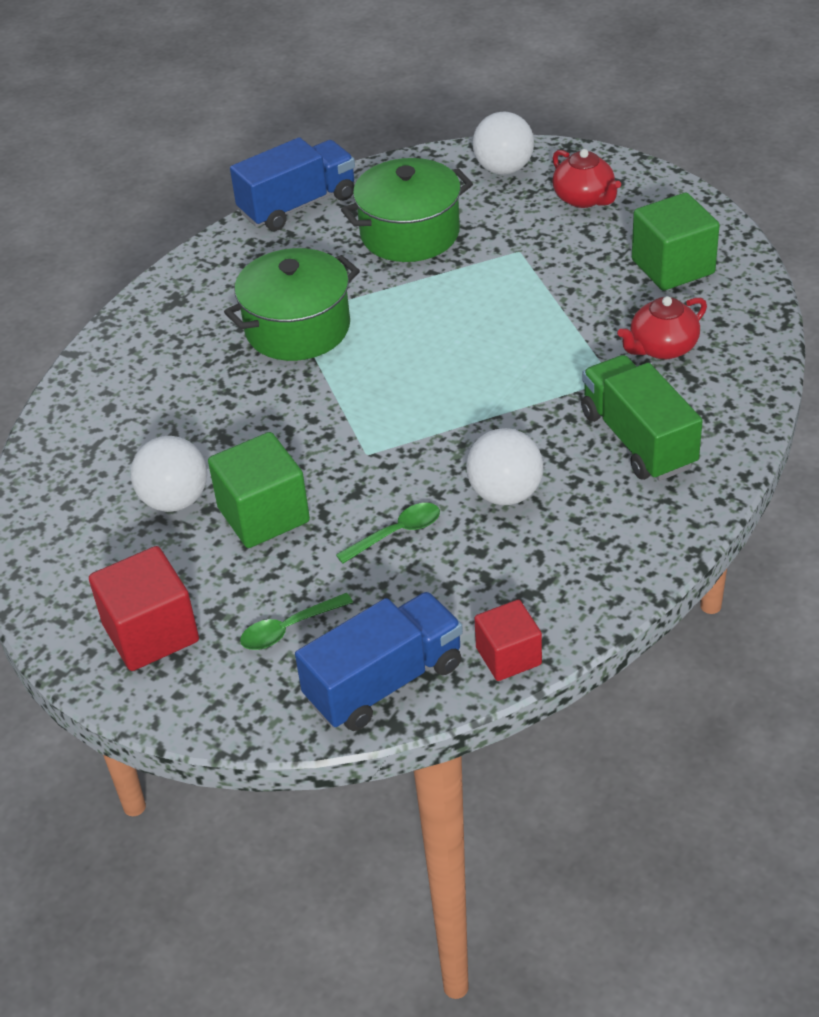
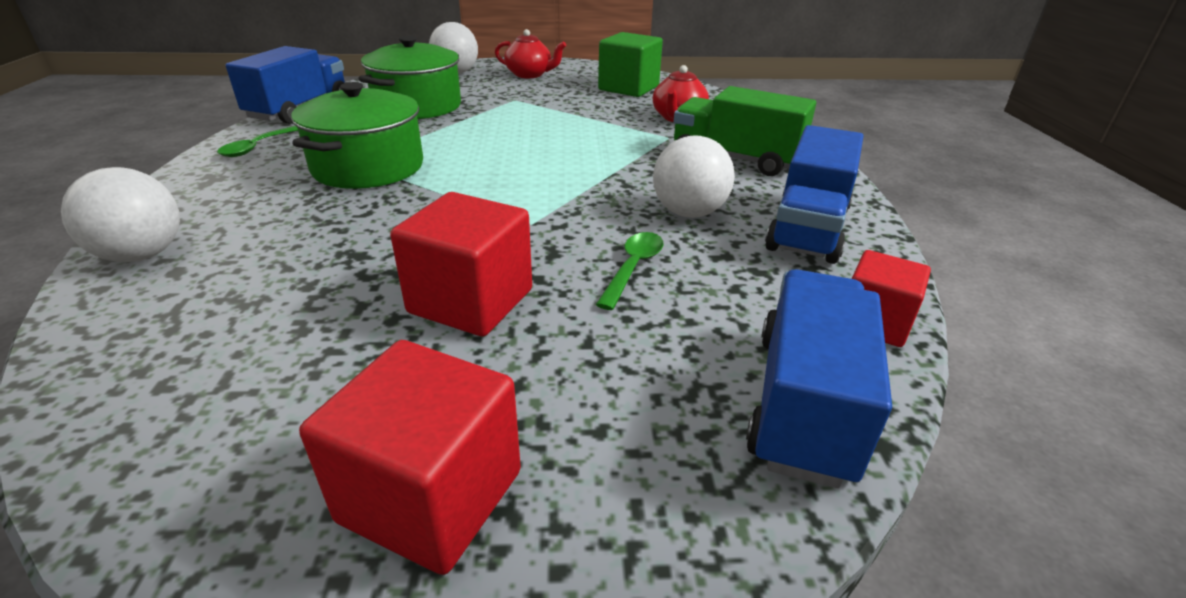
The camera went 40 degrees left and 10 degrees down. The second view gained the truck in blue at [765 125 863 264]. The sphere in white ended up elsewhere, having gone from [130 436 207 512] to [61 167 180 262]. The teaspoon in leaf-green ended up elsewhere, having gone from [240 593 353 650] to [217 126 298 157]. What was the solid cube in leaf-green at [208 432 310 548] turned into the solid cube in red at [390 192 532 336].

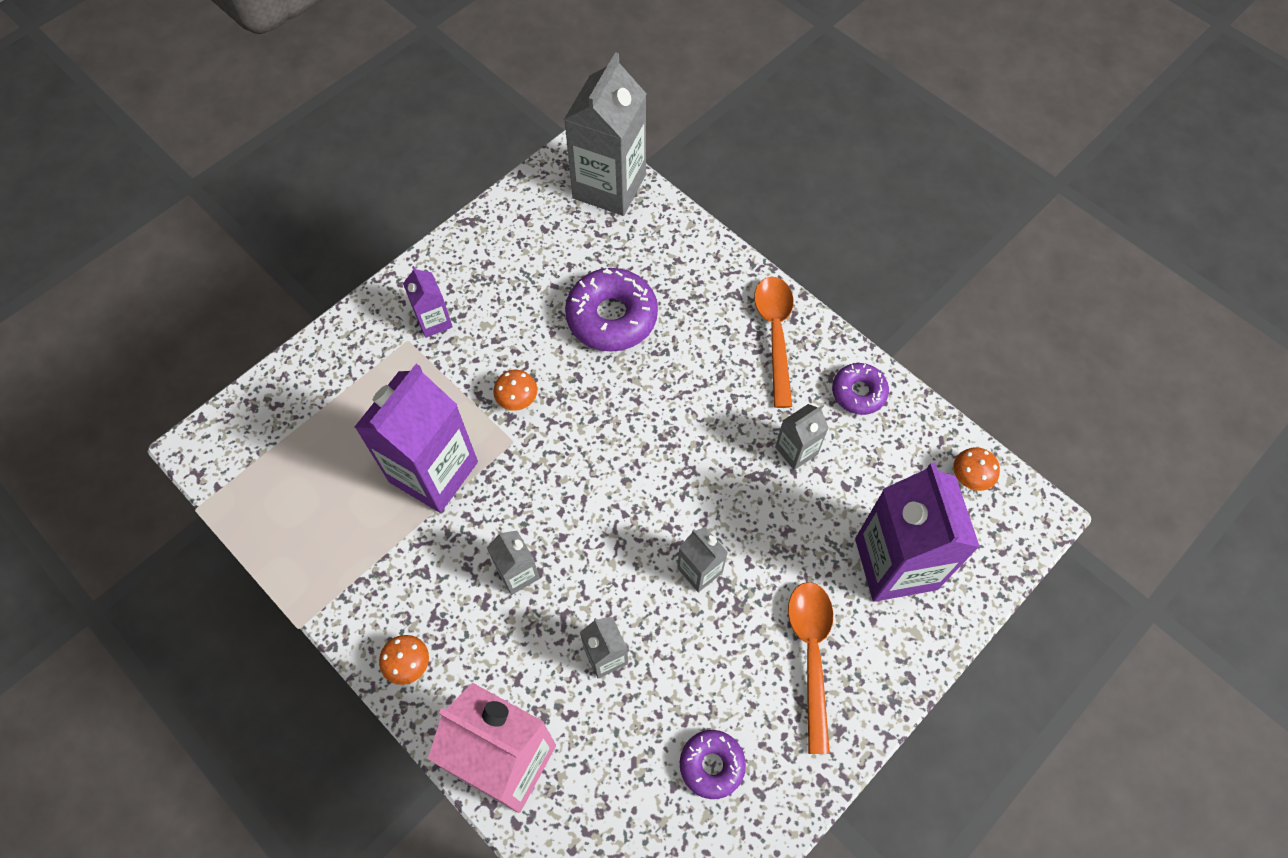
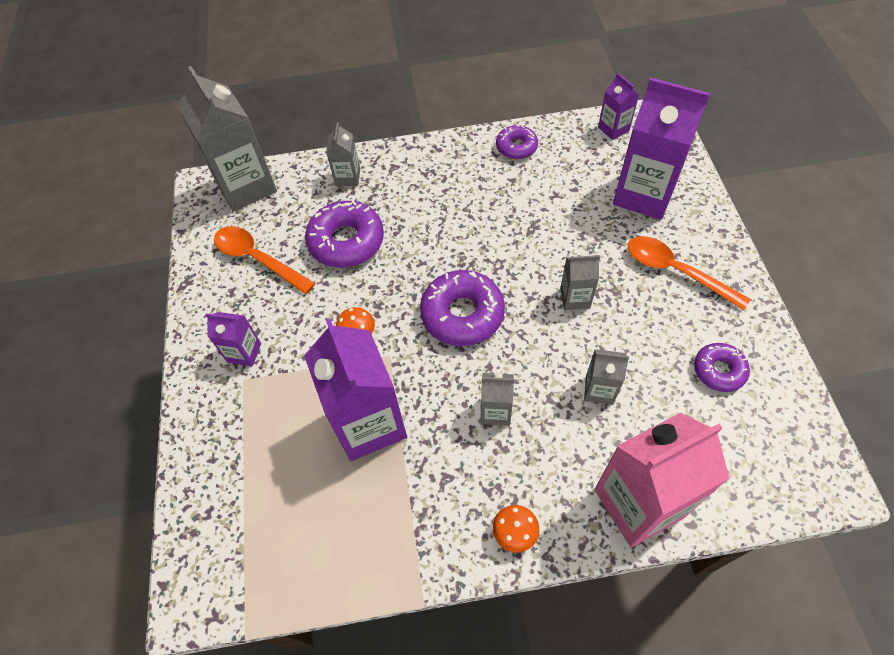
The camera went 50 degrees left and 5 degrees down. The second view gained the glazed donut in purple at [420 270 505 346]. The teaspoon in orange ended up elsewhere, having gone from [754 277 794 408] to [214 226 315 294]. The juice carton in grey ended up elsewhere, having gone from [775 404 829 470] to [326 122 360 186]. Where the toadstool in orange stood at [953 447 1000 491], the juice carton in purple came to stand at [598 73 639 140].

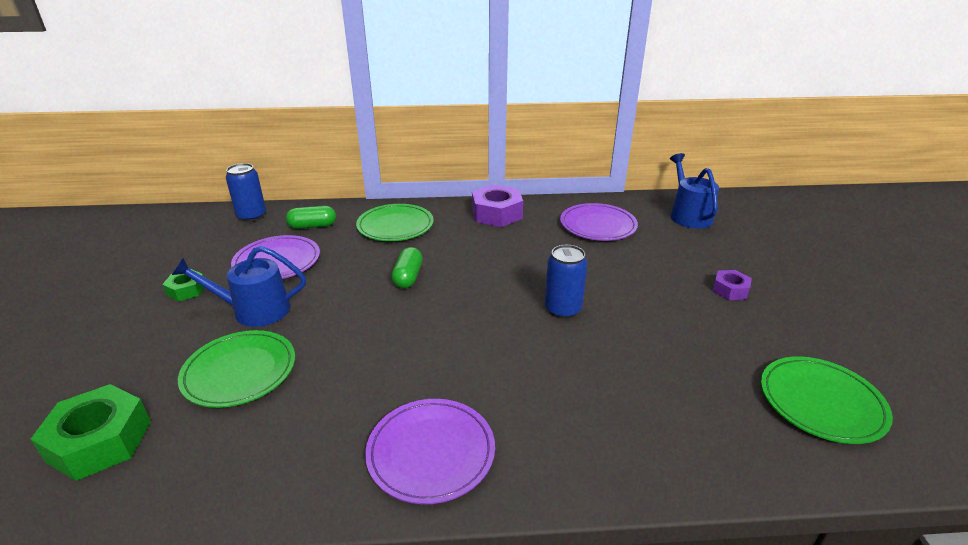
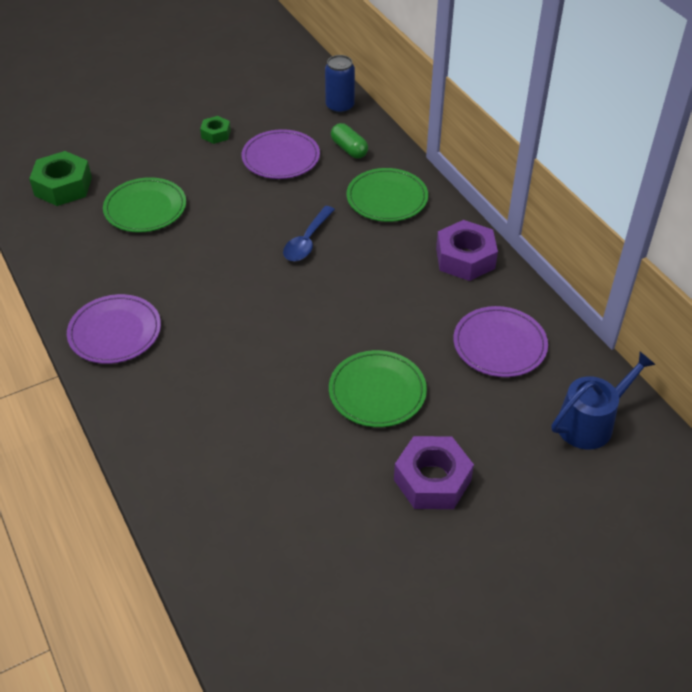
The camera went 65 degrees right and 15 degrees up. The second view lost the sprinkling can in blue at [172 246 306 327]. The second view lost the tin in blue at [545 245 587 319]. The flat dish in leaf-green ended up elsewhere, having gone from [761 356 893 444] to [329 350 427 427]. Where the pill shape in leaf-green stood at [391 247 423 288], the teaspoon in blue came to stand at [283 206 335 261]. The size of the hex nut in purple at [713 270 752 300] changed by a factor of 1.81.

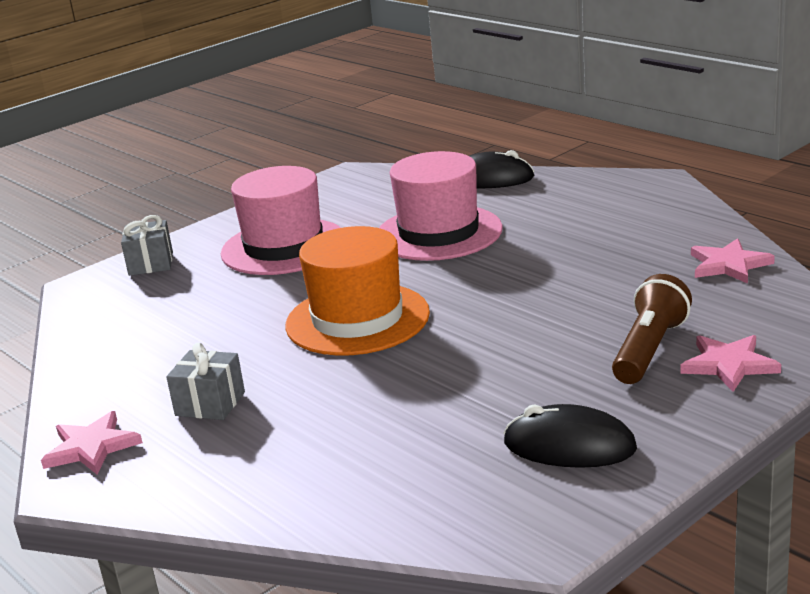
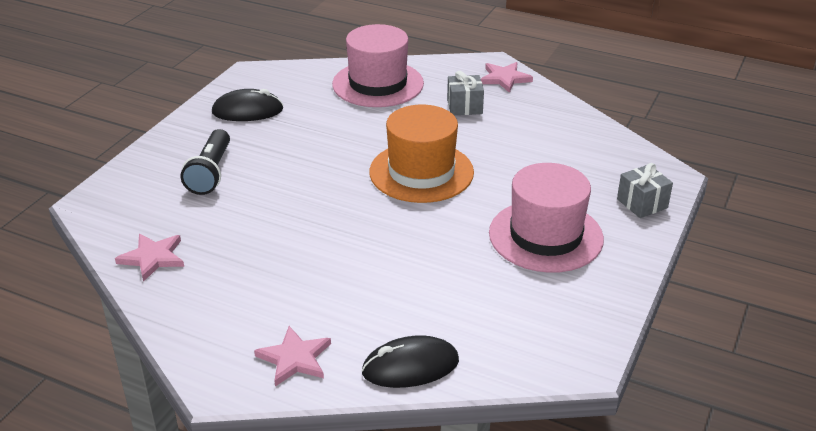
The camera went 155 degrees right and 10 degrees up. The top hat in rose-pink ended up elsewhere, having gone from [379 151 503 261] to [332 24 424 107]. The five-pointed star in rose-pink ended up elsewhere, having gone from [680 335 781 392] to [254 326 331 386]. What was the pocket torch in brown at [612 274 692 384] turned into the pocket torch in jet-black at [181 129 230 195].

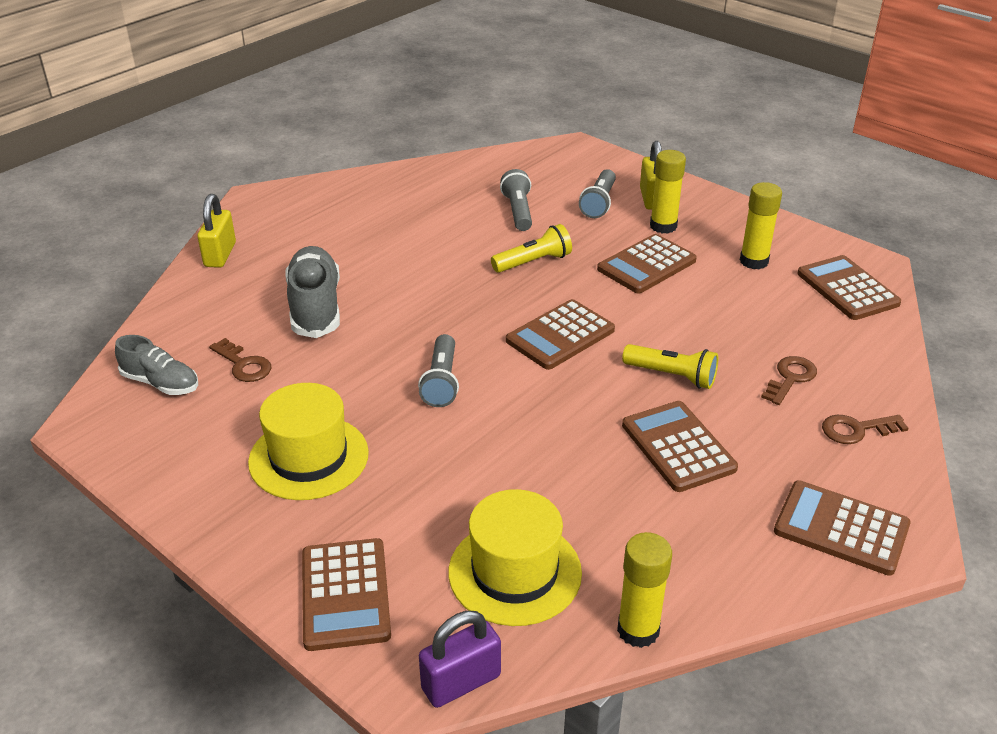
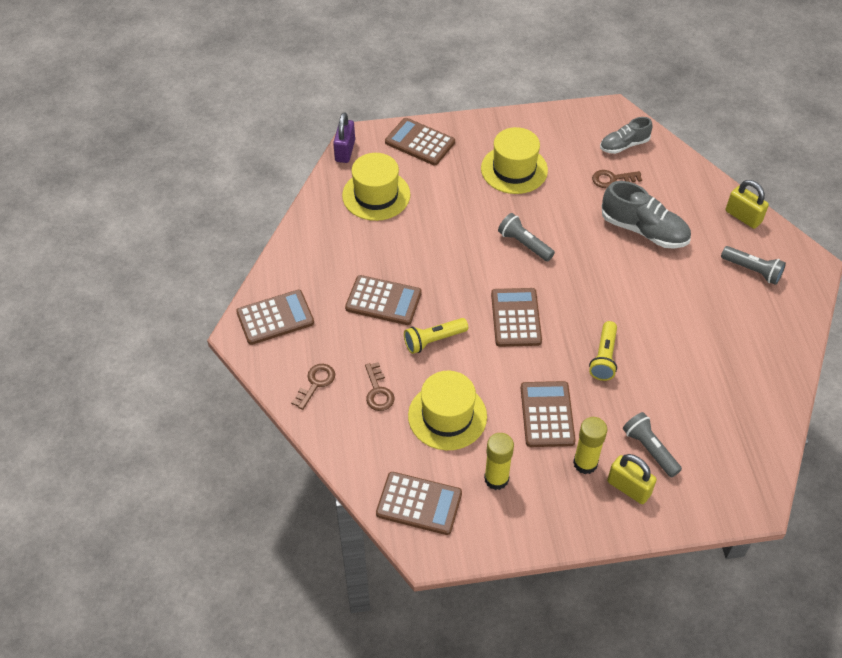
The camera went 130 degrees right and 15 degrees up. The second view lost the glue stick in yellow at [617 532 672 648]. The second view gained the top hat in yellow at [408 371 487 450]. The pocket torch in grey ended up elsewhere, having gone from [500 169 532 231] to [721 246 786 285].

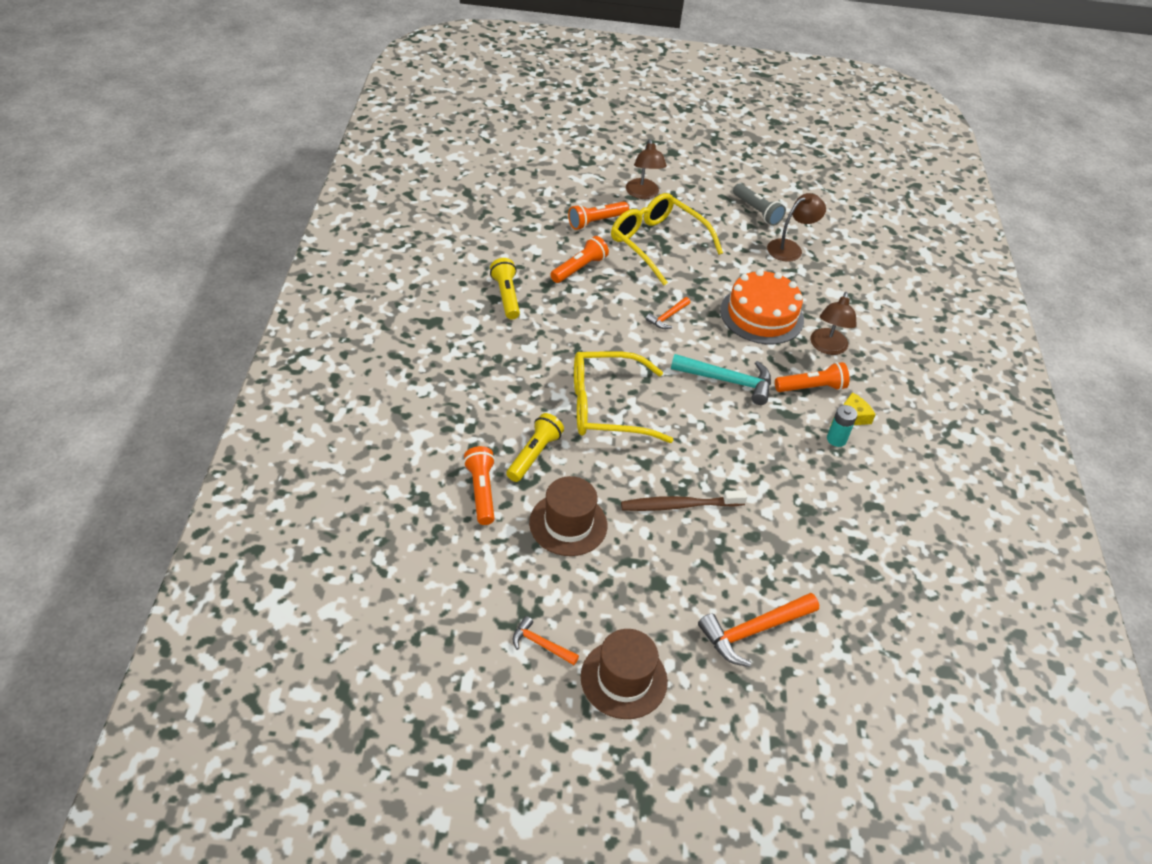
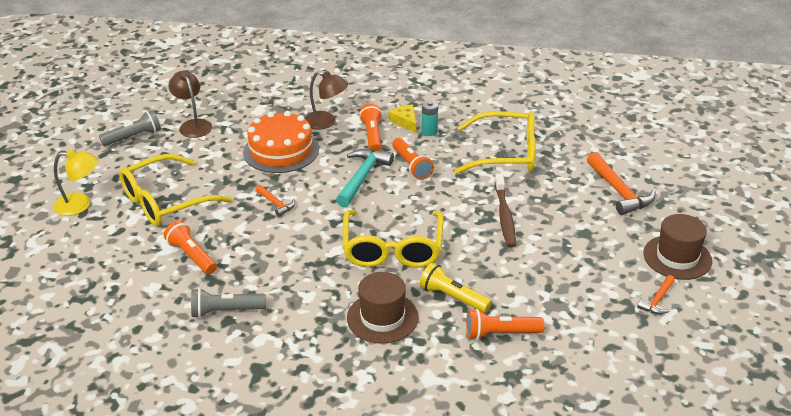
The camera went 80 degrees left and 10 degrees down. The second view gained the eyeglasses in yellow at [454 111 535 174]. The top hat in brown ended up elsewhere, having gone from [529 476 607 556] to [347 272 419 344]. The pocket torch in orange ended up elsewhere, having gone from [568 201 629 230] to [392 138 434 180]. What was the pocket torch in yellow at [490 258 520 320] turned into the pocket torch in grey at [191 288 266 318]. What was the lamp in brown at [626 139 667 199] turned into the lamp in yellow at [53 149 98 216].

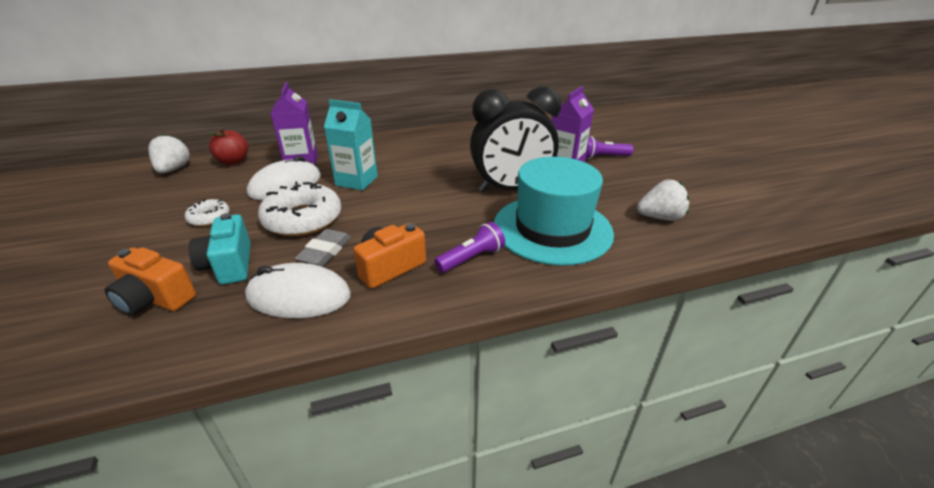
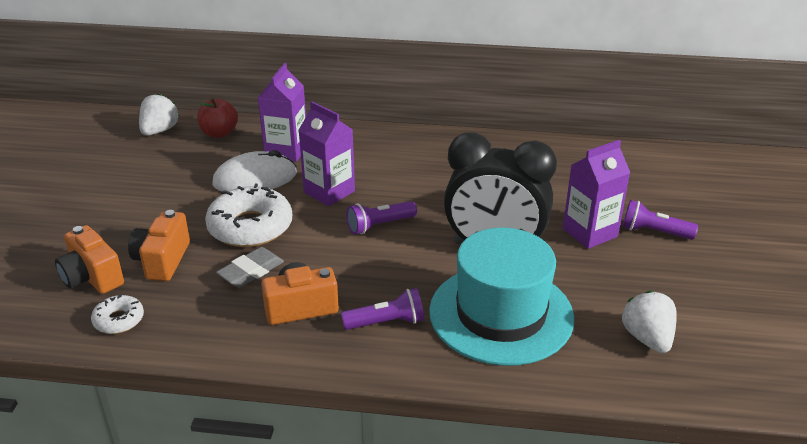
The camera went 25 degrees right and 0 degrees up. The second view lost the computer mouse in white at [245 263 351 318]. The second view gained the pocket torch in purple at [346 201 417 234]. The glazed donut in white ended up elsewhere, having gone from [185 199 230 227] to [91 294 144 334]. What was the compact camera in teal at [188 213 251 285] turned into the compact camera in orange at [128 210 190 281]. What was the juice carton in teal at [324 99 378 190] turned into the juice carton in purple at [298 101 355 206]. The strawberry in white at [637 180 689 221] ended up facing another way, 120 degrees counterclockwise from before.

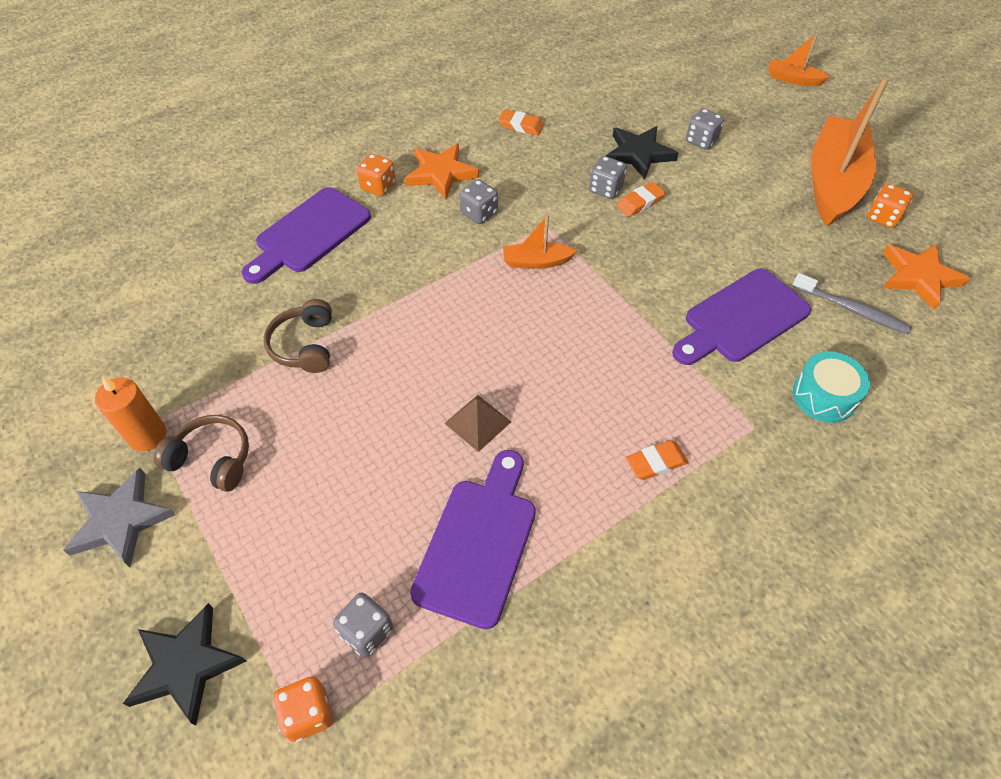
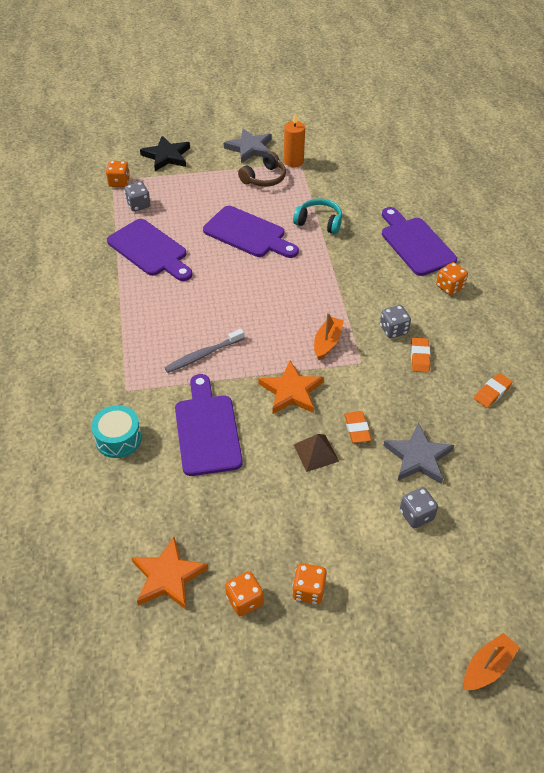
The camera went 115 degrees right and 5 degrees down. The second view lost the die in grey at [589 156 627 199]. The second view gained the bread board in purple at [203 206 299 258]. The five-pointed star in orange ended up elsewhere, having gone from [405 143 479 199] to [259 361 324 414]. The pyramid shape in brown ended up elsewhere, having gone from [444 395 511 452] to [294 434 339 472]. The pencil eraser in orange ended up elsewhere, having gone from [626 440 689 480] to [411 338 430 373]. The toothbrush in grey ended up elsewhere, having gone from [792 273 912 334] to [164 329 244 373]. Where the sailboat in orange stood at [811 77 889 226], the die in orange came to stand at [292 563 327 604]. What was the headphones in brown at [264 299 332 373] turned into the headphones in teal at [293 199 342 234]. What was the five-pointed star in jet-black at [606 126 678 179] turned into the five-pointed star in grey at [383 423 454 484].

